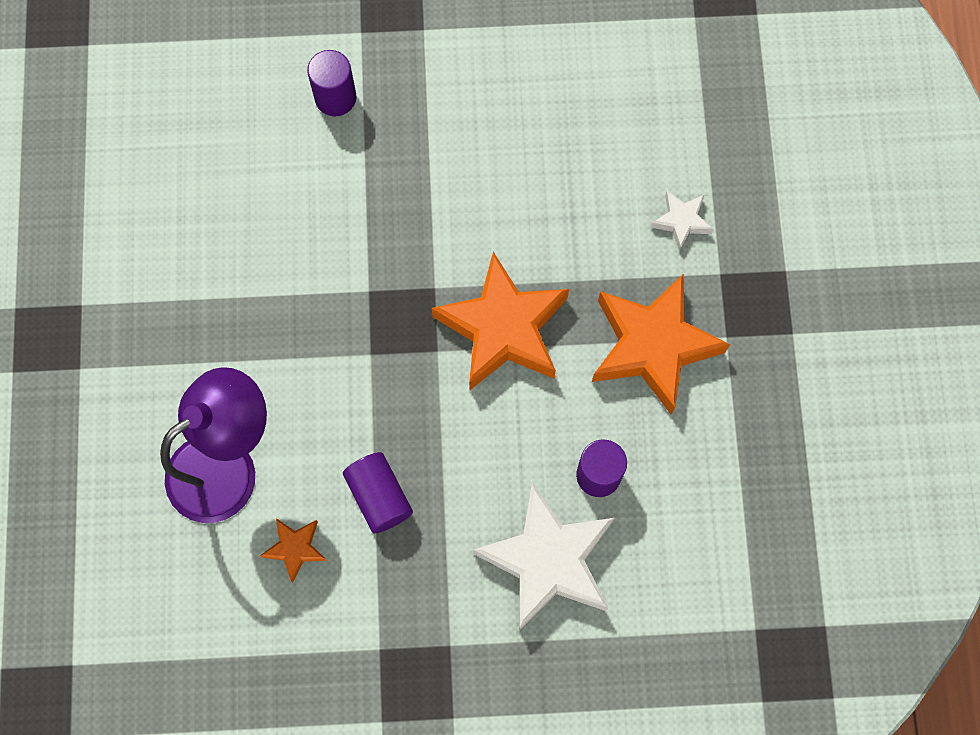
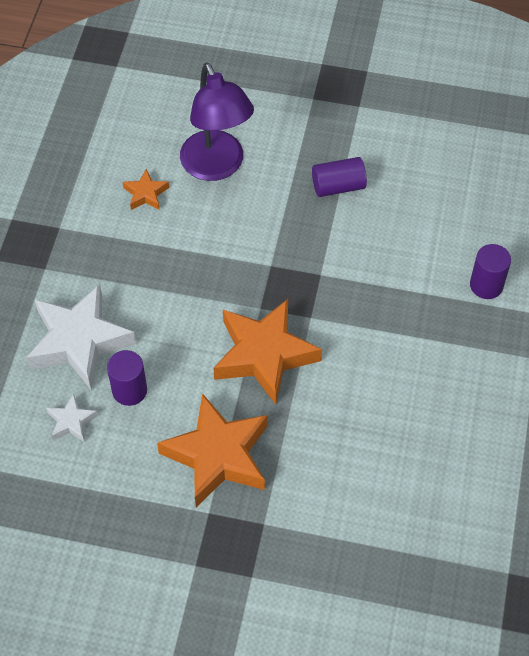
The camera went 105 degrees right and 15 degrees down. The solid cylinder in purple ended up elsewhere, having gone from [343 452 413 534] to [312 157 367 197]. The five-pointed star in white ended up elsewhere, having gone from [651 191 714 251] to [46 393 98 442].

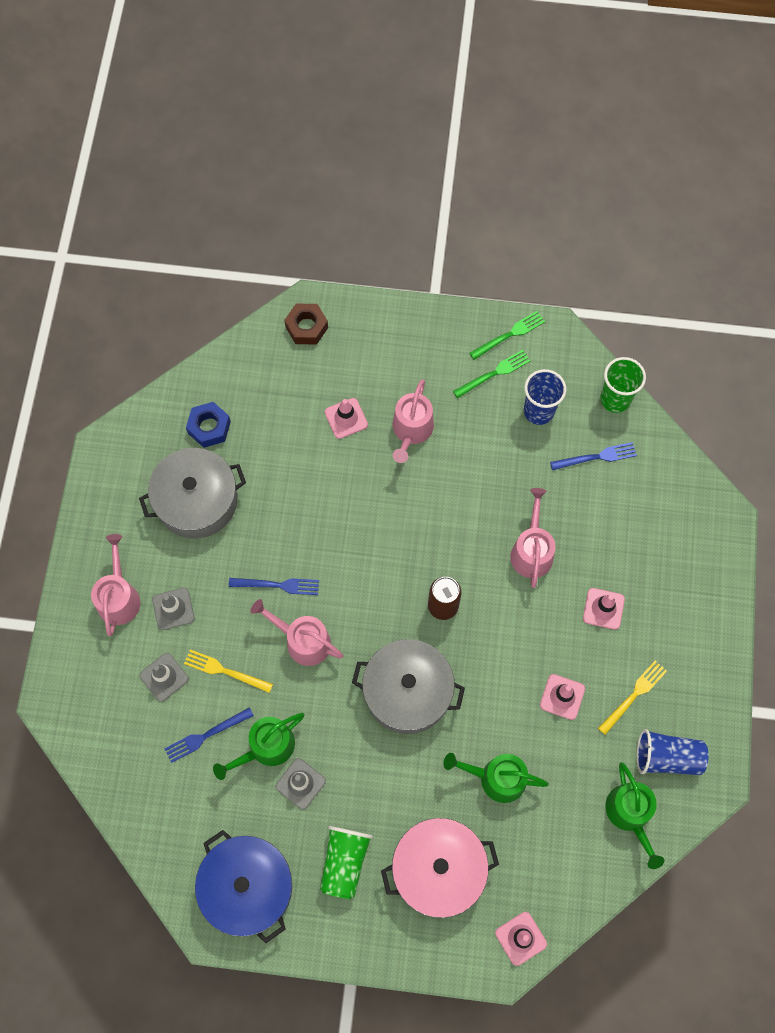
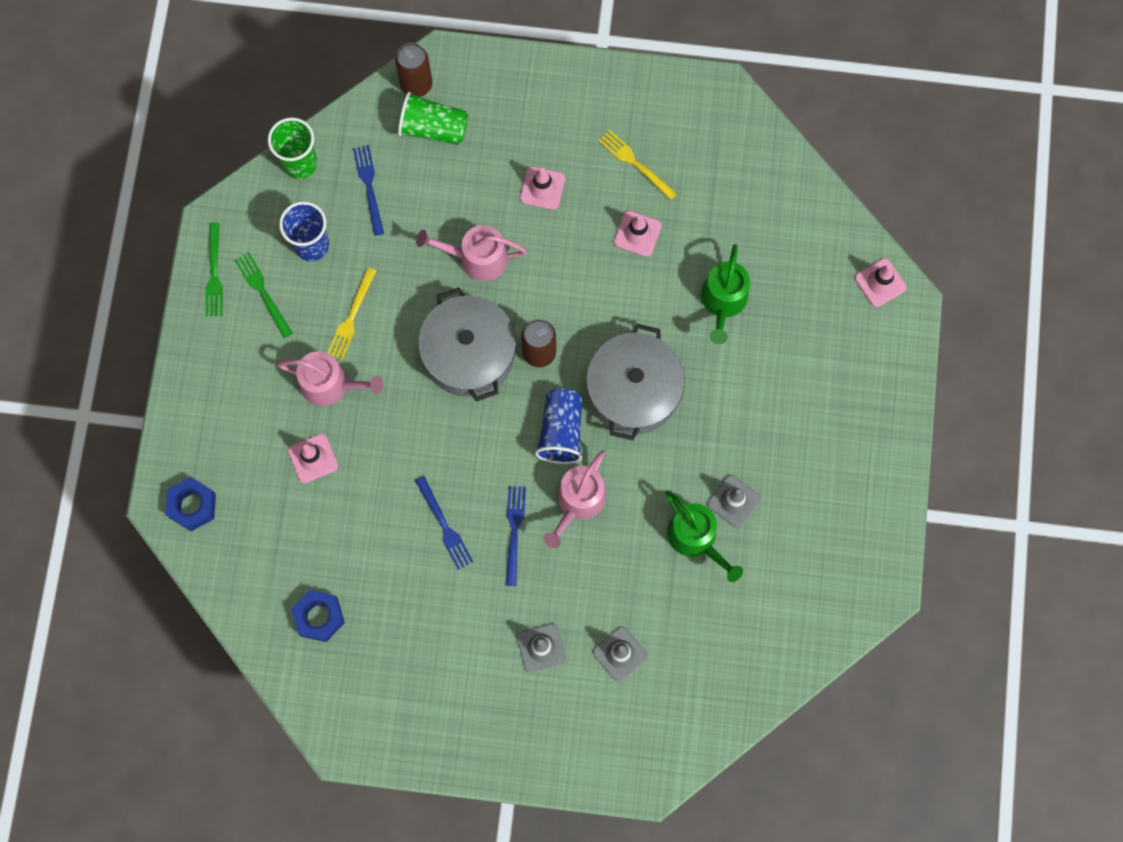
The camera went 90 degrees left and 5 degrees up. The second view lost the sprinkling can in rose-pink at [91 534 140 636]. The second view lost the pot in blue at [195 830 292 943]. The second view lost the pot in rose-pink at [381 818 499 918]. The second view lost the sprinkling can in leaf-green at [605 762 665 869]. The second view gained the tin in brown at [395 43 432 97]. The pot in grey ended up elsewhere, having gone from [139 448 246 539] to [418 287 516 402]. The fork in blue ended up elsewhere, having gone from [165 707 254 763] to [415 476 473 570]. The fork in yellow ended up elsewhere, having gone from [184 649 273 693] to [327 267 376 360]. The beaker in leaf-green ended up elsewhere, having gone from [320 826 373 899] to [398 92 468 145]. The beaker in blue ended up elsewhere, having gone from [637 729 709 775] to [535 389 582 464]. What was the hex nut in brown at [284 304 328 344] turned into the hex nut in blue at [165 477 216 531]. The fork in leaf-green at [469 311 545 360] ended up facing another way, 150 degrees counterclockwise from before.

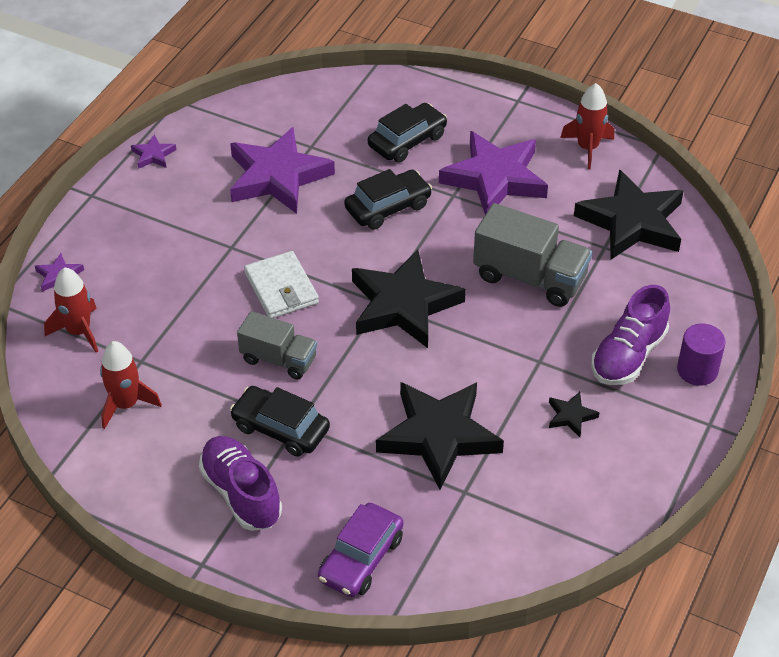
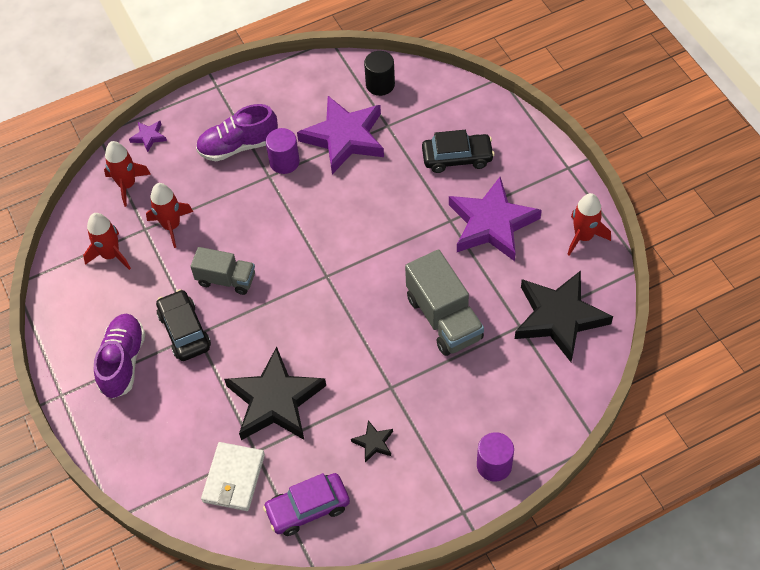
The camera went 40 degrees right and 10 degrees up. The second view lost the five-pointed star in purple at [131 135 176 169]. The second view lost the car in jet-black at [344 169 432 230]. The second view lost the five-pointed star in jet-black at [352 250 466 348]. The second view gained the toy rocket in red at [146 183 193 248]. The second view gained the solid cylinder in purple at [266 128 300 174]. The second view gained the solid cylinder in jet-black at [364 51 395 96]. The card wallet in white ended up elsewhere, having gone from [244 251 319 318] to [201 442 265 511]. The car in purple ended up elsewhere, having gone from [318 503 403 597] to [263 473 350 536]. The lace-up shoe in purple ended up elsewhere, having gone from [591 285 670 385] to [196 104 278 161]. The truck in grey at [237 311 317 380] ended up facing another way, 45 degrees counterclockwise from before.

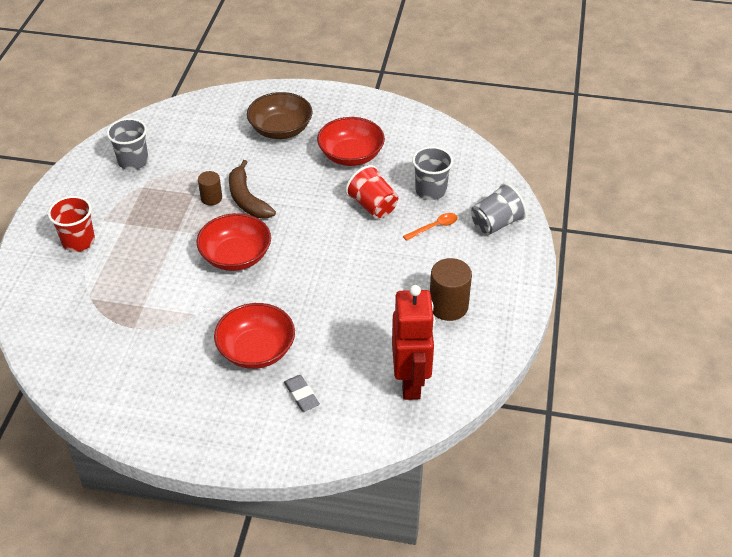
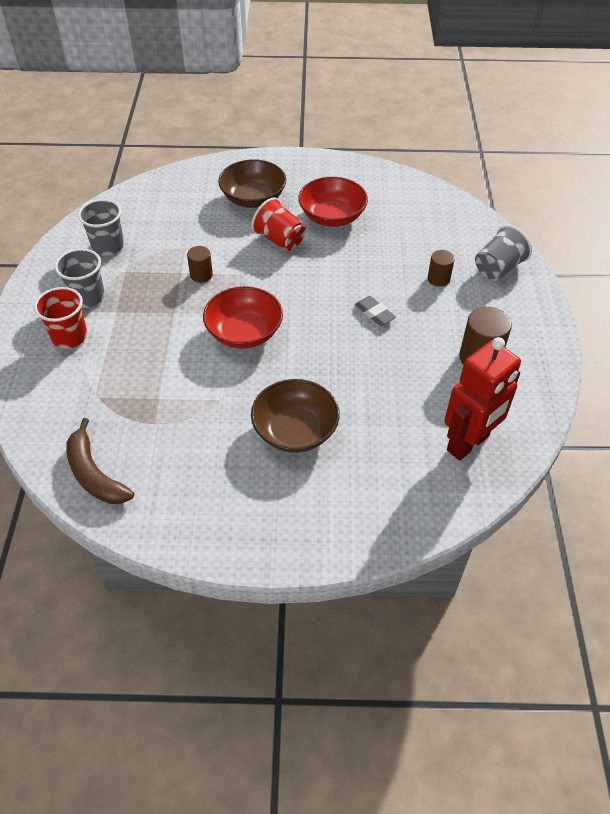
The camera went 10 degrees left and 5 degrees up. The toy banana in brown ended up elsewhere, having gone from [229 160 276 219] to [66 418 134 504]. The pencil eraser in grey ended up elsewhere, having gone from [284 375 320 412] to [355 296 396 326]. The beaker in red ended up elsewhere, having gone from [345 165 398 218] to [251 197 306 251]. The beaker in grey ended up elsewhere, having gone from [412 146 453 200] to [55 249 105 308]. Where the teaspoon in orange stood at [403 213 458 241], the solid cylinder in brown came to stand at [428 250 455 287]. What was the bowl in red at [214 303 295 369] turned into the bowl in brown at [251 379 340 453]. The toy robot in red at [392 285 435 400] ended up facing another way, 60 degrees clockwise from before.

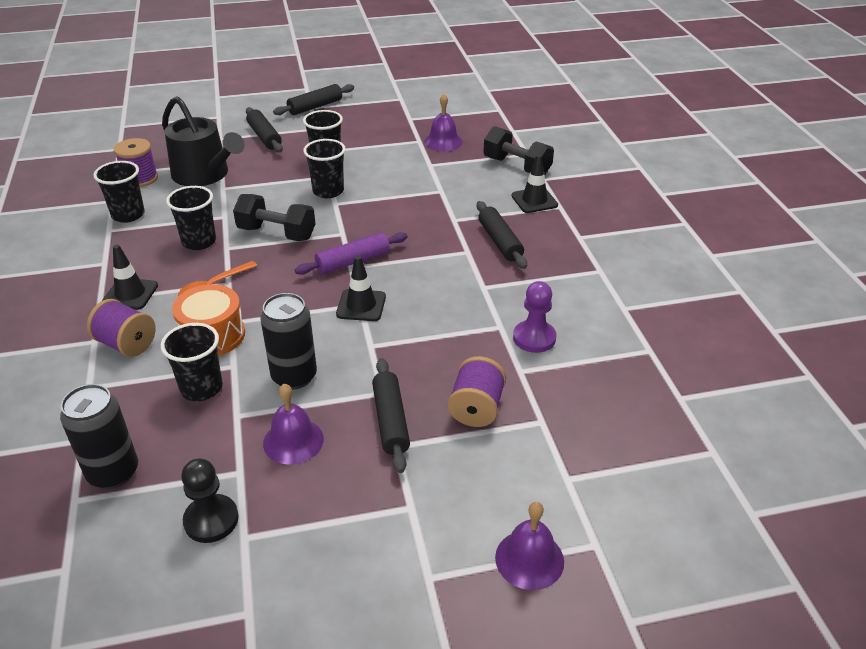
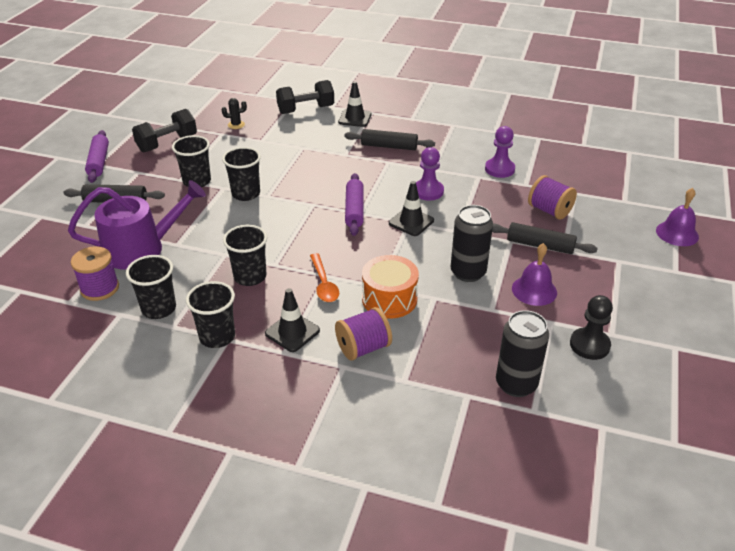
The camera went 60 degrees left and 0 degrees up. The second view gained the game pawn in purple at [416 147 444 201]. The beaker in jet-black ended up elsewhere, having gone from [161 323 223 401] to [186 281 235 348]. The hand weight in jet-black ended up elsewhere, having gone from [233 194 315 241] to [132 109 197 152]. Where the bell in purple stood at [424 94 463 152], the cactus in jet-black came to stand at [222 98 247 129]. What was the sprinkling can in jet-black at [162 96 245 186] turned into the sprinkling can in purple at [68 180 206 270]. What was the dough roller in jet-black at [273 84 354 115] turned into the dough roller in purple at [85 130 109 183].

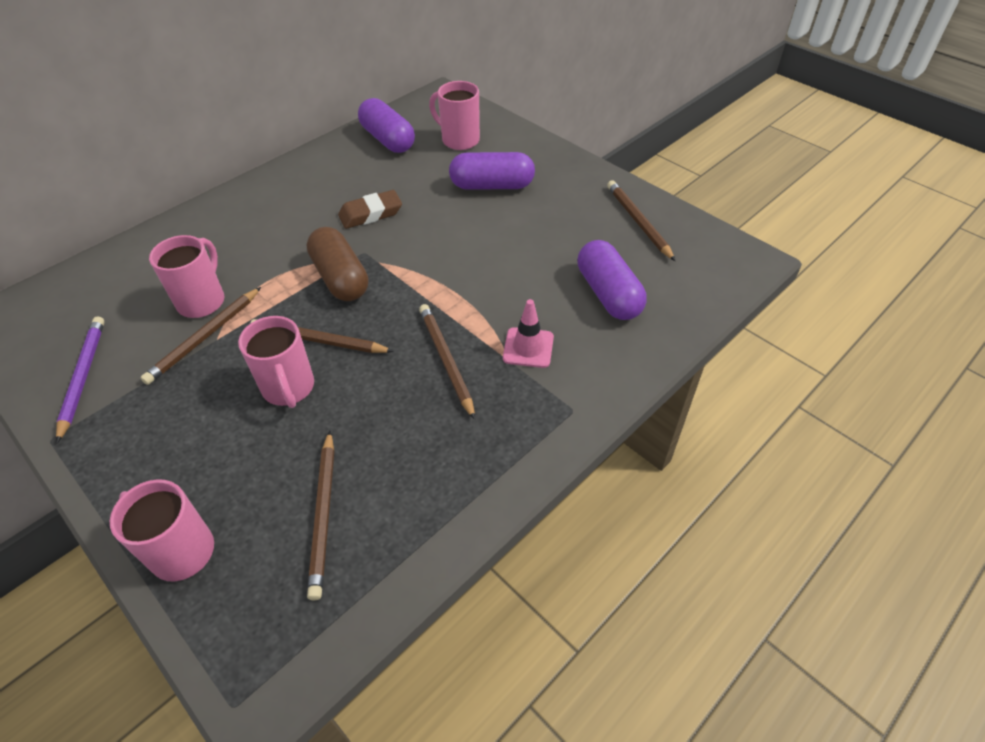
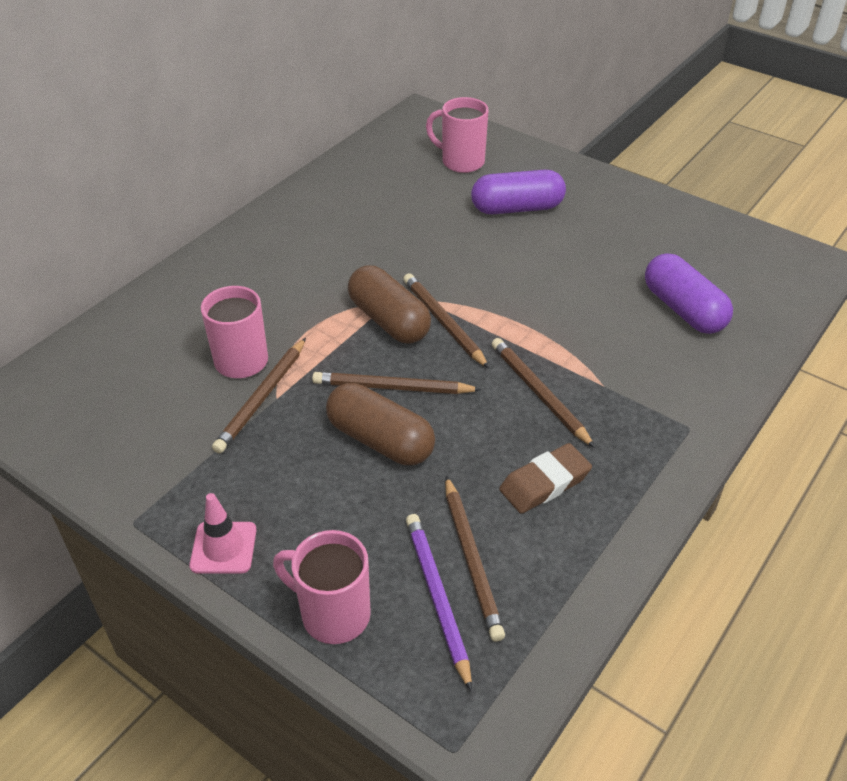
The camera went 10 degrees left and 5 degrees down. The second view lost the pill shape in purple at [358 98 415 153]. The wooden pencil in purple ended up elsewhere, having gone from [56 317 105 443] to [406 514 472 692]. The pencil eraser in brown ended up elsewhere, having gone from [338 190 402 229] to [499 443 592 514]. The road cone in rose-pink ended up elsewhere, having gone from [503 299 554 368] to [190 493 257 574]. The wooden pencil in brown ended up elsewhere, having gone from [607 180 675 261] to [403 273 489 368]. Where the coffee mug in rose-pink stood at [238 316 314 408], the pill shape in brown came to stand at [326 383 435 465].

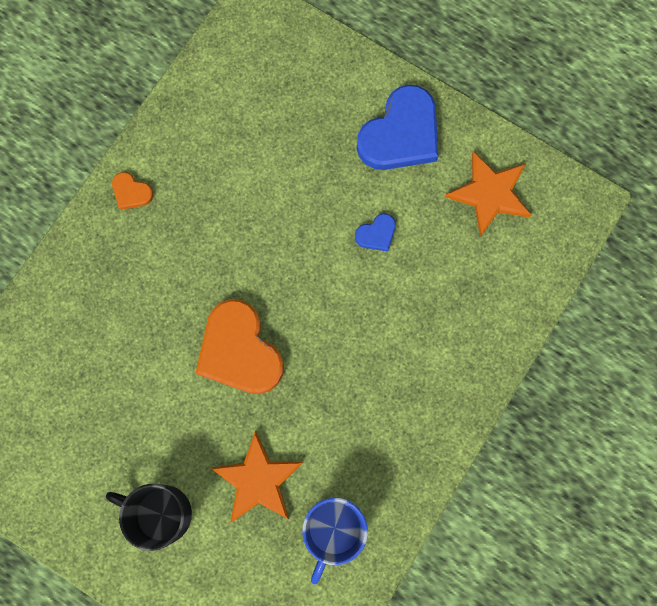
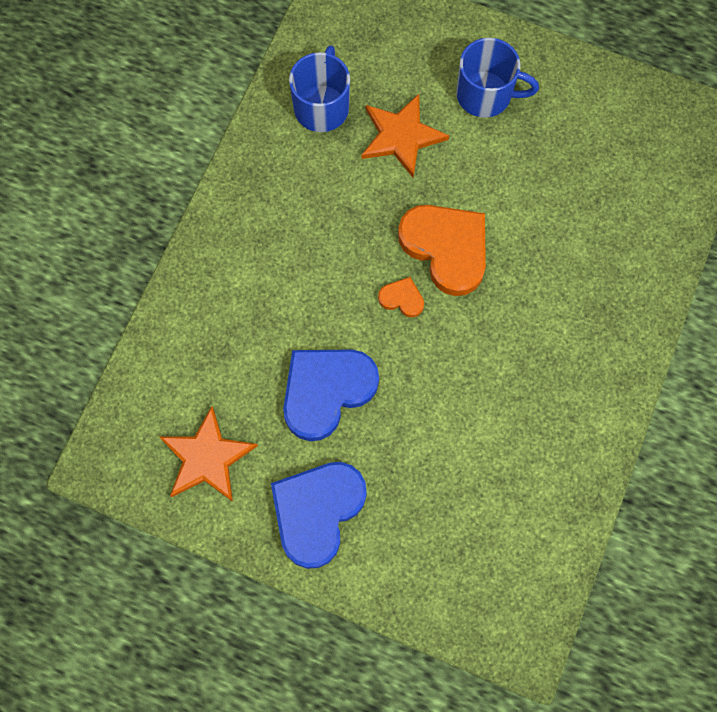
The camera went 170 degrees right and 5 degrees down. The love heart in orange ended up elsewhere, having gone from [112 172 153 210] to [378 277 424 317]. What was the coffee mug in jet-black at [106 484 192 551] turned into the coffee mug in blue at [456 38 539 118]. The size of the love heart in blue at [355 213 396 252] changed by a factor of 2.21.

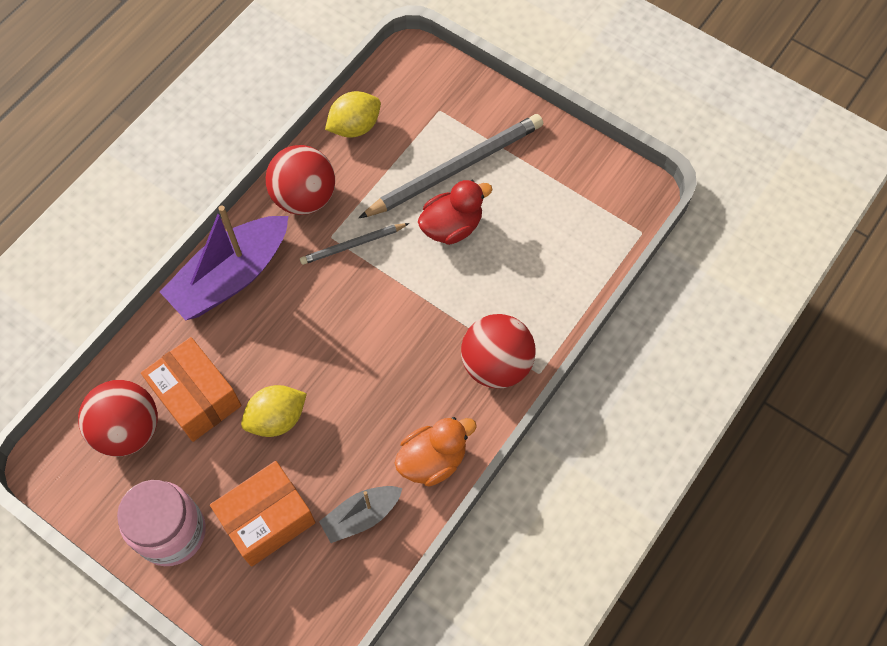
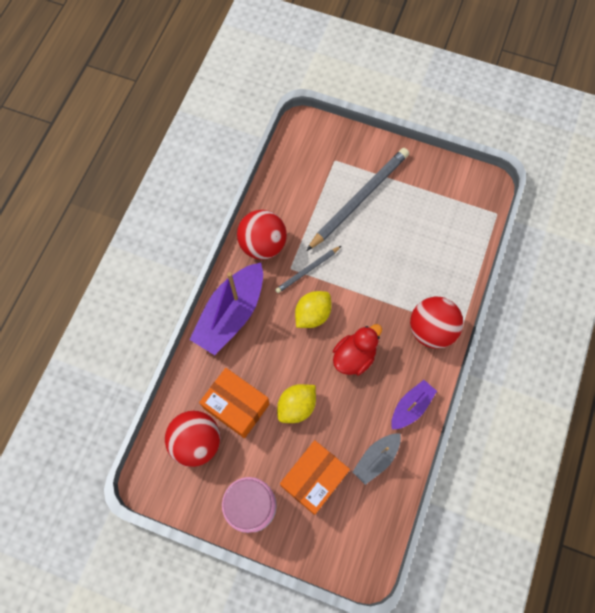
The camera went 15 degrees left and 5 degrees up. The citrus fruit in yellow ended up elsewhere, having gone from [325 91 381 138] to [295 291 332 328]. The rubber duck in red ended up elsewhere, having gone from [418 180 493 245] to [333 324 382 375]. Where the rubber duck in orange stood at [395 417 477 486], the sailboat in purple came to stand at [391 380 437 429].

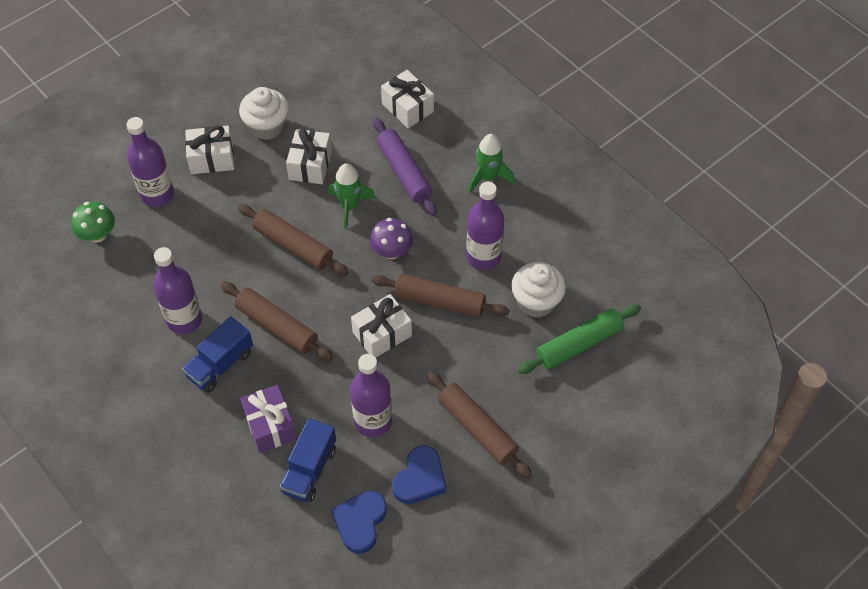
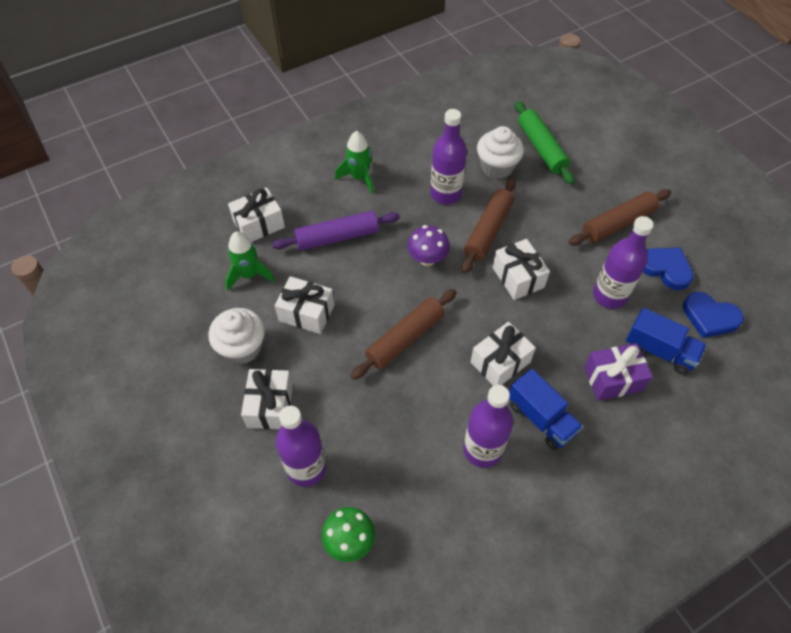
The camera went 80 degrees left and 0 degrees up. The toy rocket in leaf-green ended up elsewhere, having gone from [328 163 376 229] to [225 231 275 291]. Where the dough roller in brown stood at [221 281 333 361], the present in white came to stand at [471 322 536 386].

